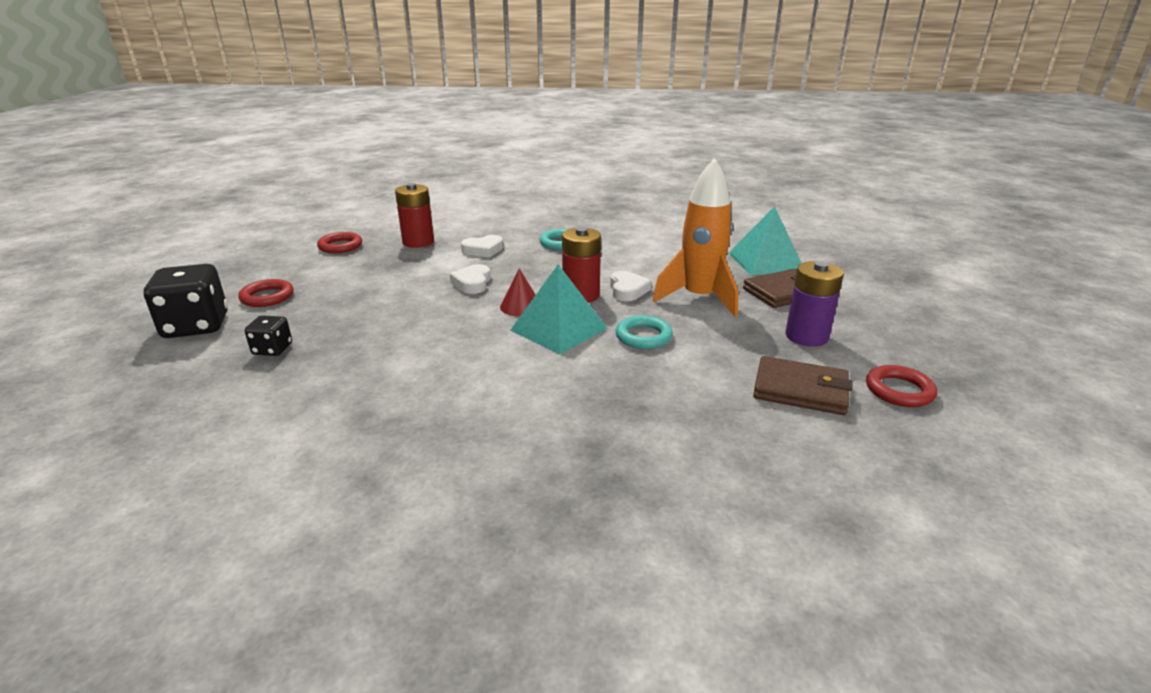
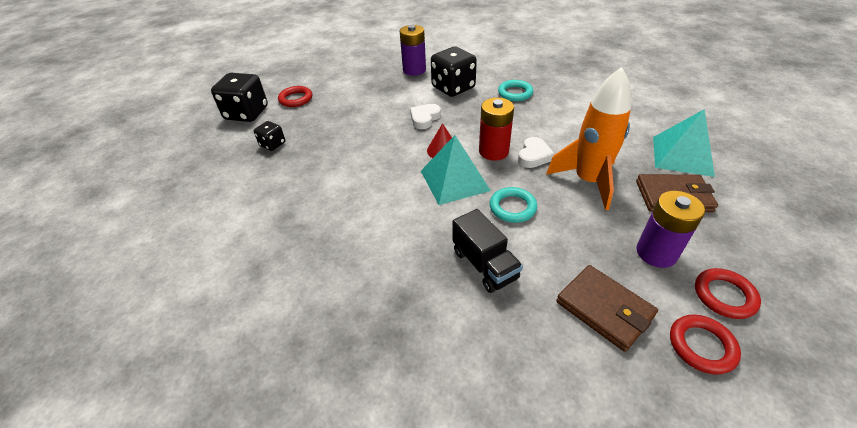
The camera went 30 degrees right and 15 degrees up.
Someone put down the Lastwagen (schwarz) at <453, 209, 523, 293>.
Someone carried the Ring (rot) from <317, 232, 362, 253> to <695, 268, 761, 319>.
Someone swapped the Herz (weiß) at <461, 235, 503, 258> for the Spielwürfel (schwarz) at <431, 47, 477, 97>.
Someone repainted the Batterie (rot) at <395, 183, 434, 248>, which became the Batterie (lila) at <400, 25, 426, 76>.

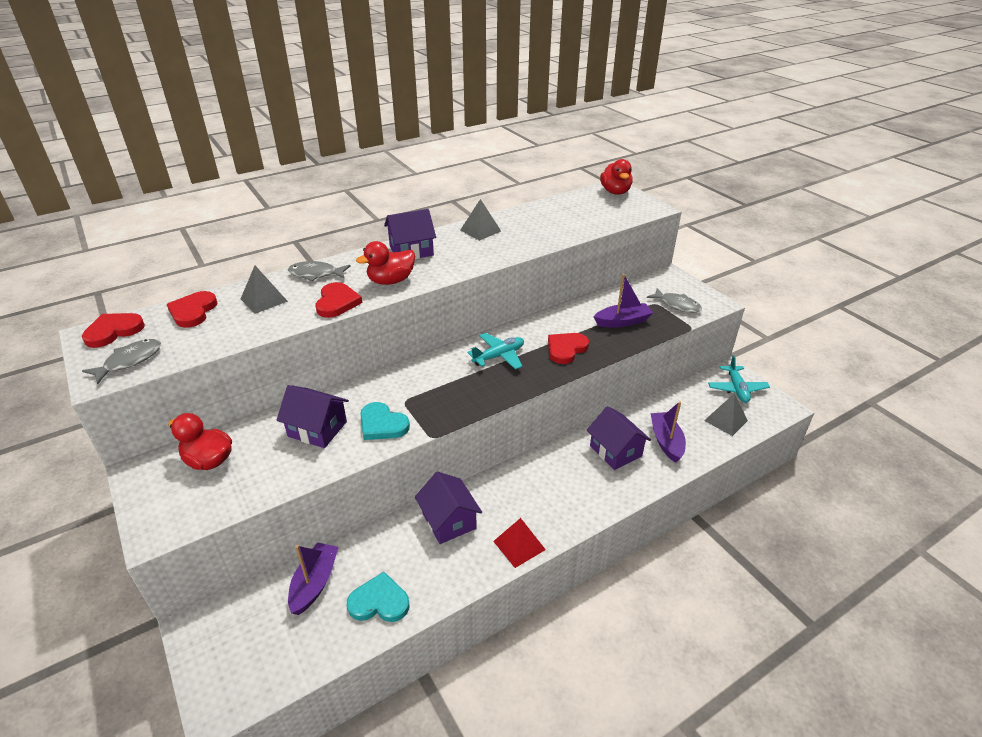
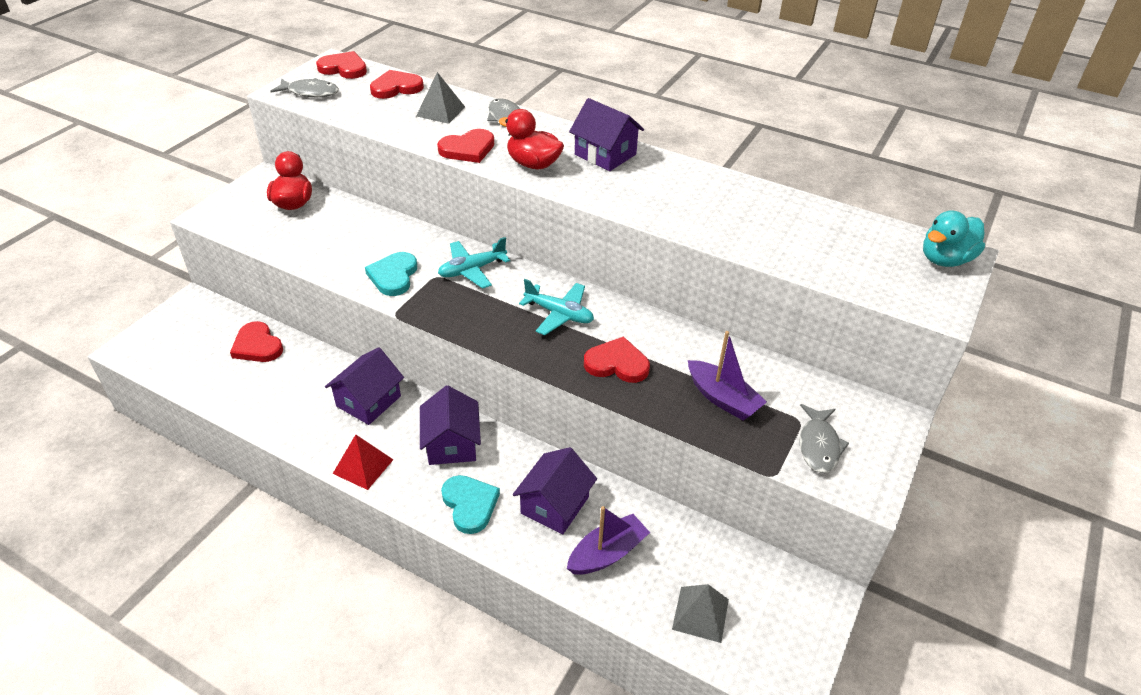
The camera went 60 degrees right and 5 degrees up.
Someone took away the Pyramide (grau) at <460, 199, 501, 241>.
Someone carried the Haus (lila) from <276, 385, 349, 448> to <420, 386, 481, 465>.
Someone carried the Herz (türkis) from <347, 572, 410, 622> to <441, 475, 500, 534>.
Someone carried the Flugzeug (türkis) from <708, 355, 770, 403> to <438, 237, 510, 289>.
Someone swapped the Boot (lila) at <288, 542, 338, 615> for the Herz (rot) at <230, 321, 283, 362>.
Someone repainted the Ente (rot) at <600, 159, 633, 195>, which became the Ente (türkis) at <923, 210, 985, 267>.

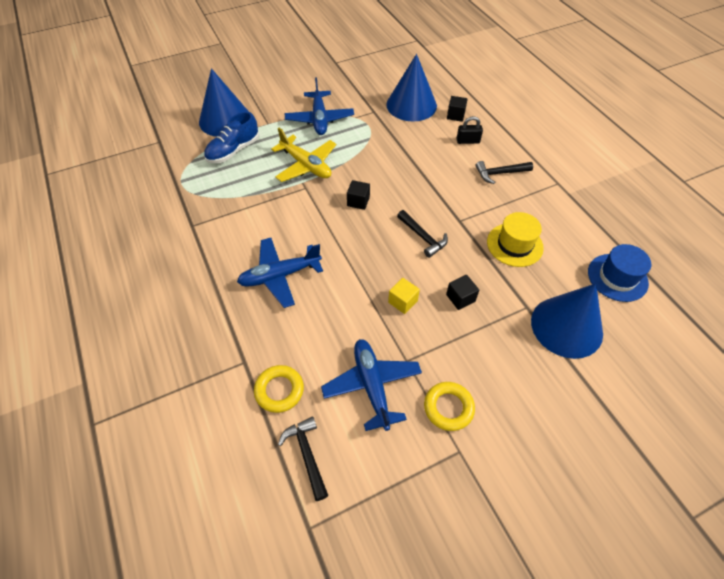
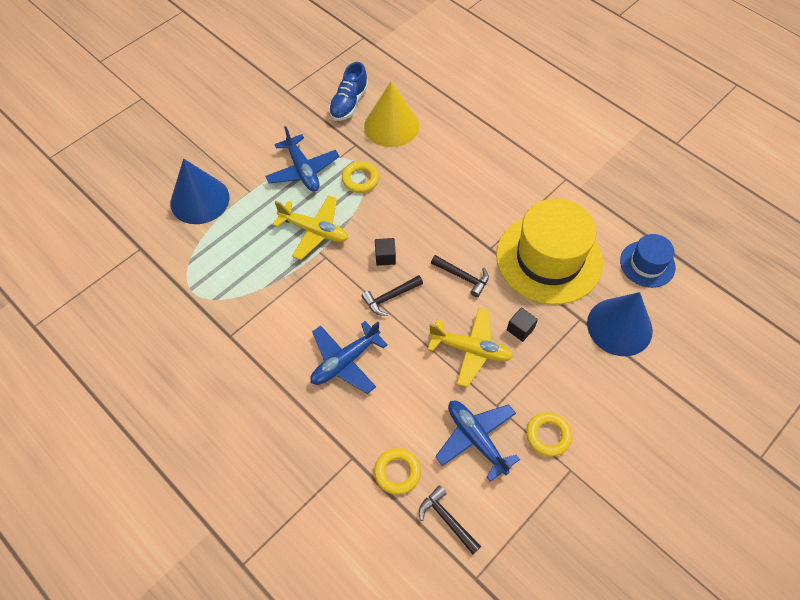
The camera went 20 degrees left and 5 degrees up.
Someone took away the Kubus (schwarz) at <447, 96, 468, 122>.
Someone took away the Vorhängeschloss (schwarz) at <457, 116, 483, 144>.
Someone put down the Ring (gelb) at <342, 161, 379, 193>.
Someone carried the Schuh (blau) from <204, 112, 259, 163> to <329, 62, 368, 121>.
Someone carried the Hammer (schwarz) from <476, 161, 533, 184> to <361, 275, 423, 316>.
Someone swapped the Kubus (gelb) at <388, 278, 420, 314> for the Flugzeug (gelb) at <428, 308, 513, 387>.
Someone repainted the Kegel (blau) at <386, 54, 437, 121>, which became the Kegel (gelb) at <364, 82, 419, 147>.
Someone scaled the Hut (gelb) at <487, 212, 544, 267> by 1.95.

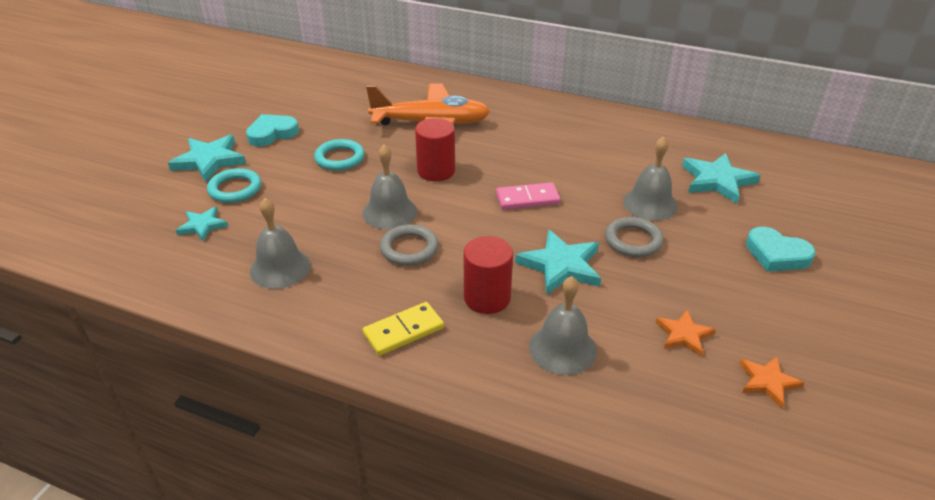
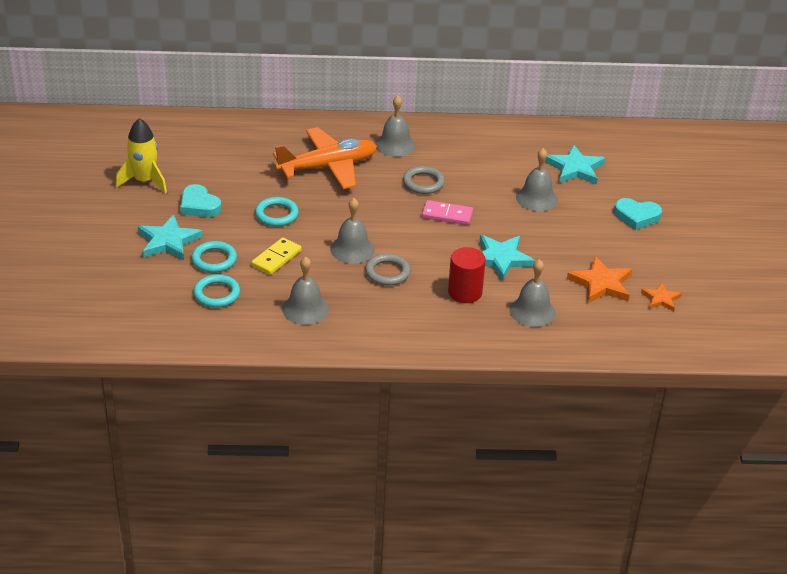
The camera went 25 degrees left and 0 degrees up.
Someone took away the Vollzylinder (rot) at <415, 118, 455, 181>.
Someone put down the Rakete (gelb) at <116, 118, 167, 193>.
Someone put down the Glocke (grau) at <375, 95, 416, 157>.
Someone carried the Dominostein (gelb) from <363, 302, 444, 356> to <251, 237, 302, 275>.
Someone carried the Ring (grau) from <605, 217, 664, 257> to <403, 166, 445, 194>.
Someone swapped the Stern (türkis) at <176, 207, 228, 241> for the Ring (türkis) at <193, 274, 240, 308>.
Someone rotated the Herz (türkis) at <246, 114, 299, 146> by 75 degrees counterclockwise.
Someone rotated the Dominostein (rosa) at <496, 182, 561, 210> by 45 degrees clockwise.
Someone scaled the Stern (orange) at <656, 310, 716, 357> by 1.67.

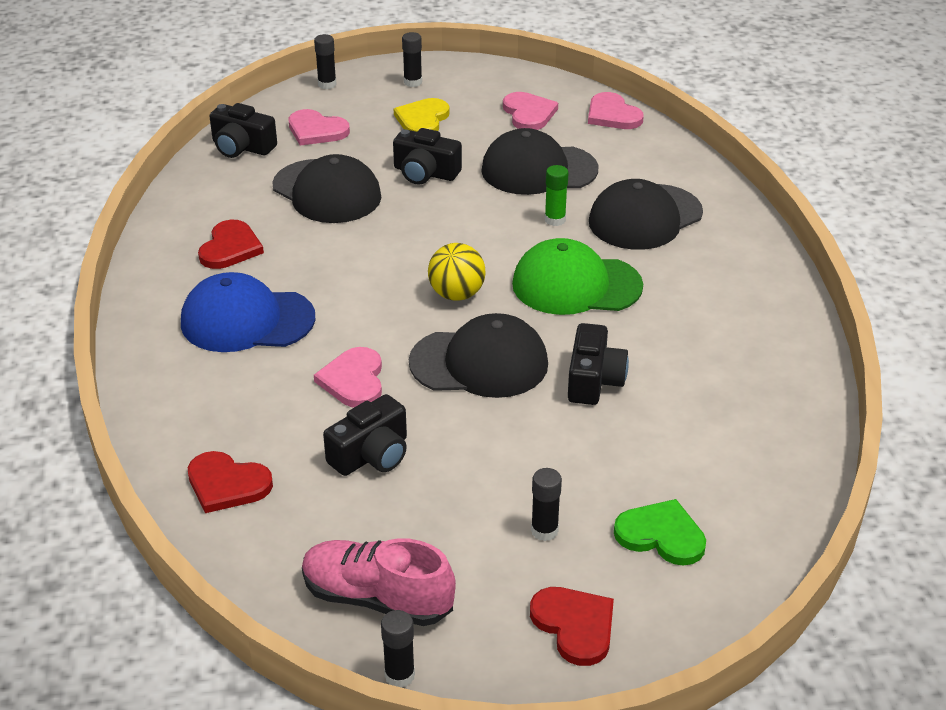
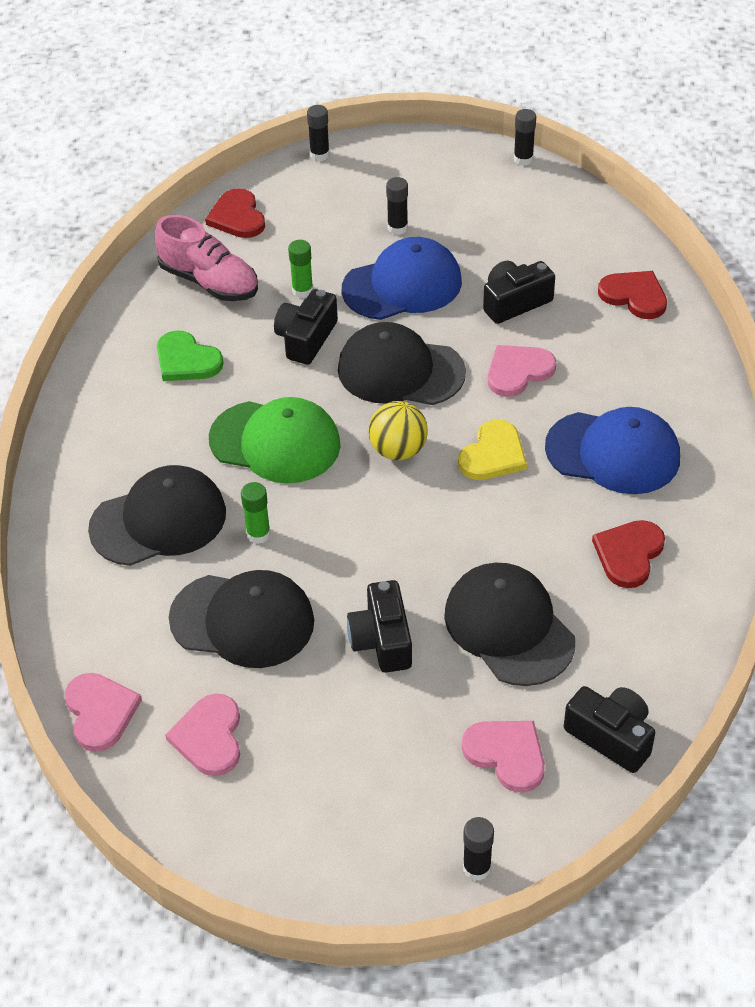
The camera went 165 degrees left and 10 degrees up.
Someone put down the Klebestift (grün) at <288, 240, 313, 298>.
Someone put down the Kappe (blau) at <342, 237, 462, 320>.
Someone carried the Schuh (rosa) from <302, 538, 456, 626> to <155, 215, 258, 301>.
Someone carried the Herz (gelb) from <394, 98, 450, 132> to <458, 420, 527, 480>.
Someone carried the Klebestift (schwarz) from <402, 32, 422, 87> to <307, 105, 330, 161>.
Someone carried the Herz (rot) from <530, 587, 614, 666> to <205, 188, 265, 238>.
Someone carried the Herz (grün) from <614, 499, 706, 566> to <157, 331, 223, 381>.
Someone rotated the Herz (rosa) at <314, 347, 382, 407> by 135 degrees counterclockwise.
Someone rotated the Kamera (schwarz) at <393, 128, 462, 185> by 135 degrees counterclockwise.

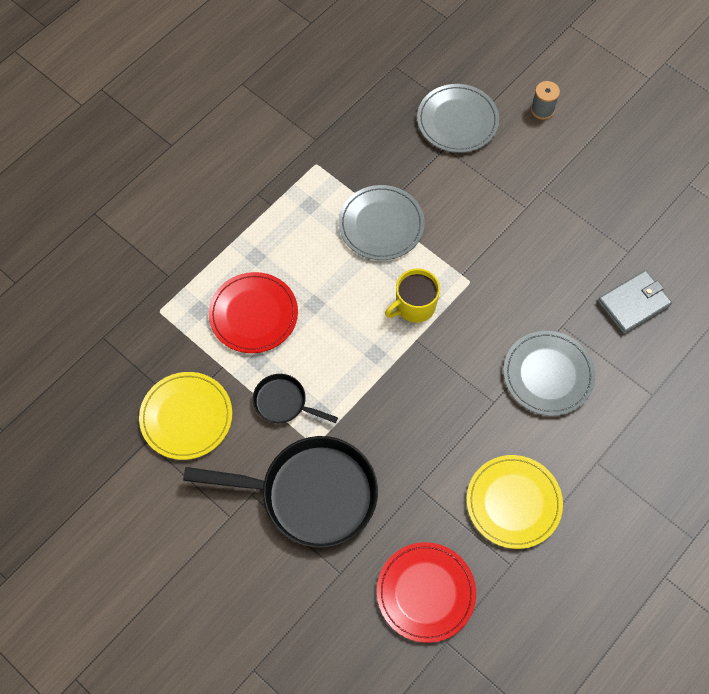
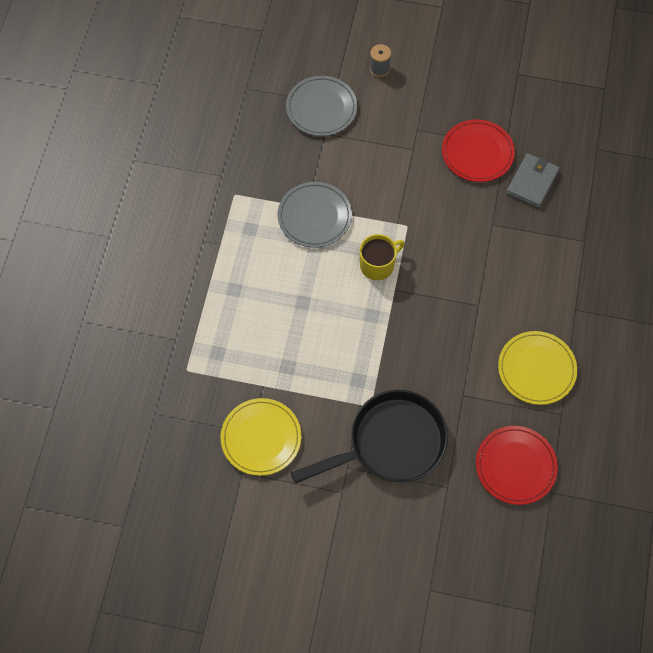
The camera went 30 degrees left and 0 degrees up.
Someone took away the Pfanne (schwarz) at <253, 374, 338, 423>.
Someone took away the Teller (grau) at <503, 331, 595, 416>.
Someone carried the Teller (rot) from <209, 272, 298, 353> to <442, 120, 515, 182>.
Someone rotated the Tasse (gelb) at <385, 269, 440, 322> by 150 degrees counterclockwise.

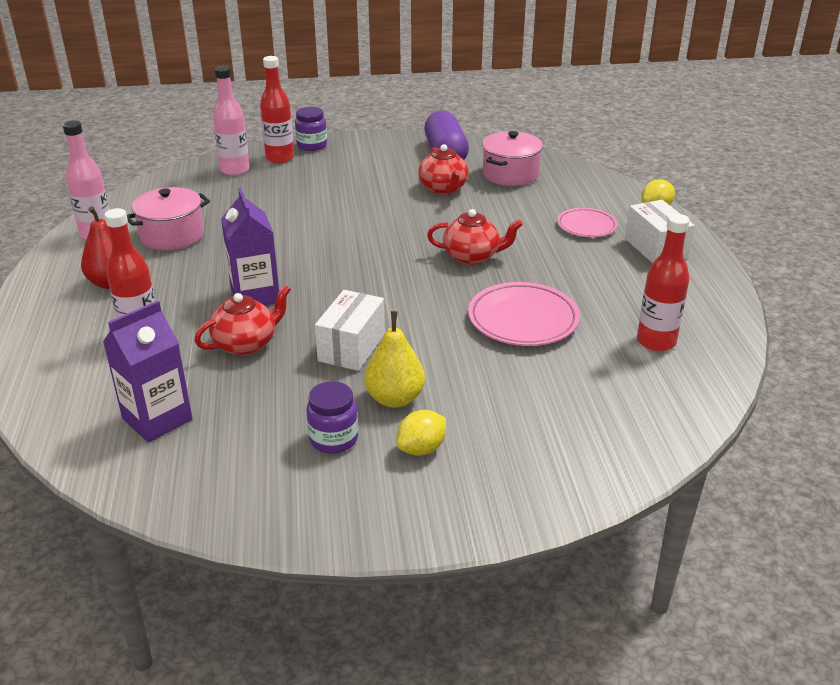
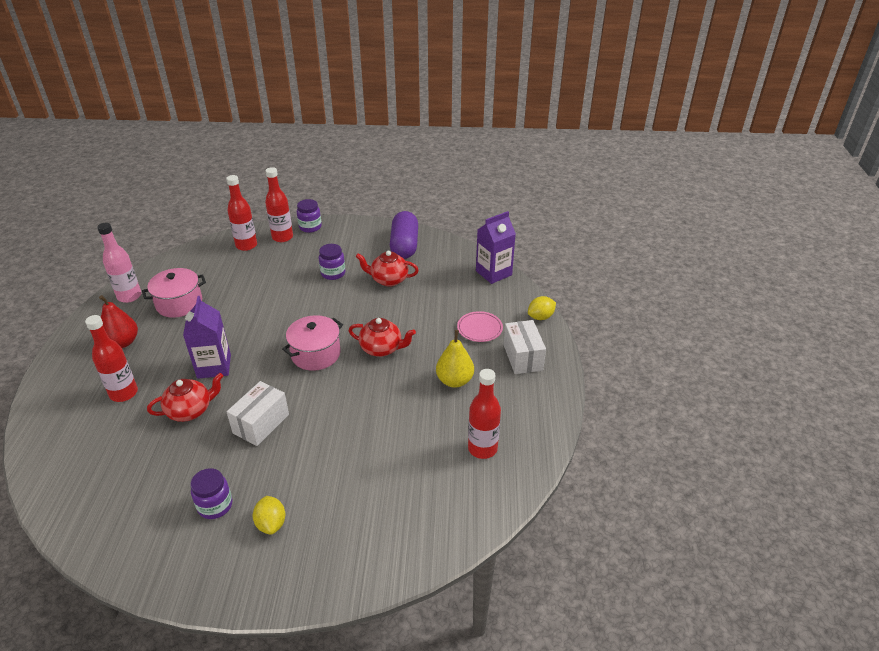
The camera went 10 degrees right and 5 degrees up.
Someone took away the Teller (rosa) at <468, 282, 580, 346>.
Someone put down the Einmachglas (lila) at <319, 244, 345, 280>.
Someone carried the Getränkekarton (lila) from <103, 300, 193, 443> to <476, 211, 516, 284>.
Someone carried the Birne (gelb) from <364, 311, 425, 408> to <436, 330, 474, 388>.
Someone carried the Kochtopf (rosa) from <482, 131, 543, 186> to <282, 315, 343, 371>.
Someone repainted the Flasche (rosa) at <213, 66, 250, 176>, which became the Flasche (rot) at <226, 175, 257, 251>.
Someone rotated the Zitrone (gelb) at <396, 410, 446, 456> by 75 degrees counterclockwise.
Someone rotated the Teekanne (rot) at <418, 144, 468, 195> by 105 degrees clockwise.

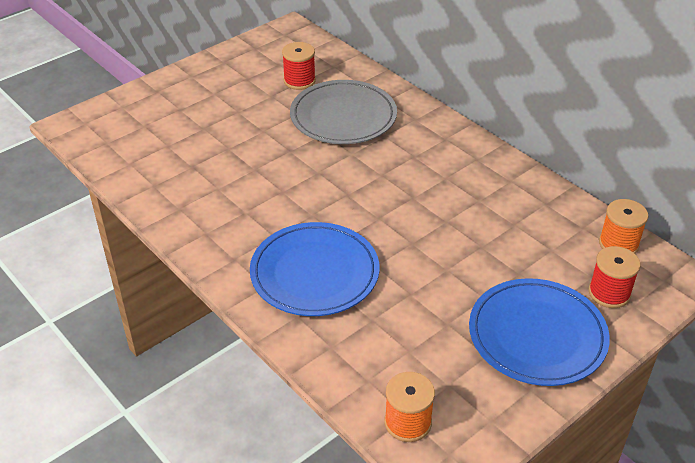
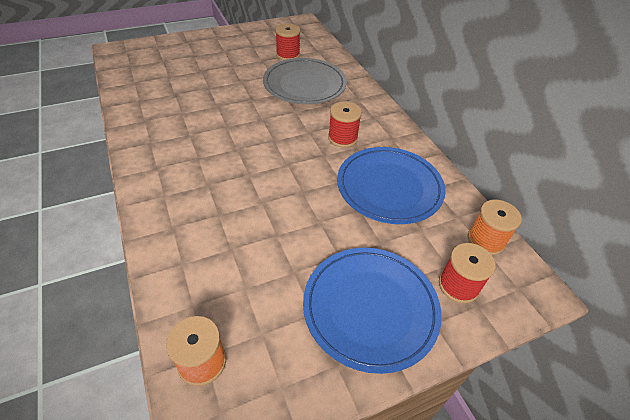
The camera went 15 degrees right and 5 degrees up.
Someone put down the Garnrolle (rot) at <328, 101, 362, 148>.
Someone carried the Teller (blau) from <250, 222, 380, 316> to <337, 147, 446, 224>.

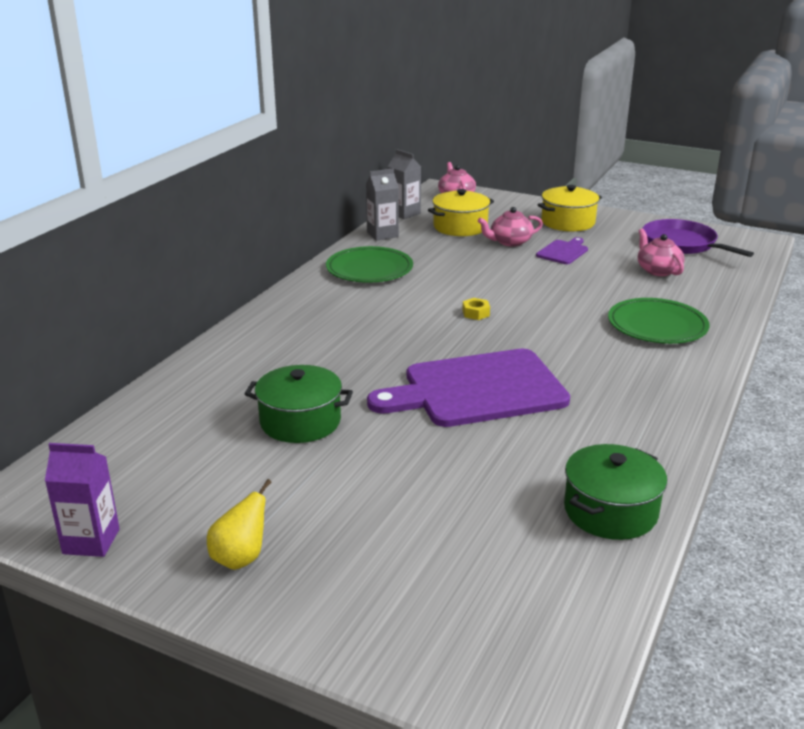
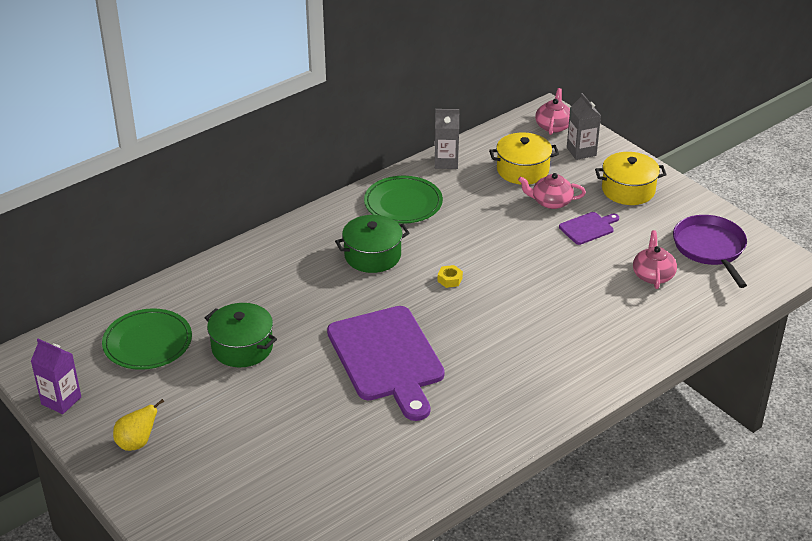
The camera went 25 degrees right and 10 degrees up.
Someone carried the Getränkekarton (grau) from <388, 149, 421, 219> to <567, 93, 601, 160>.
Someone carried the Kochtopf (grün) from <564, 444, 667, 540> to <335, 215, 410, 273>.
Someone carried the Teller (grün) from <608, 298, 710, 344> to <102, 308, 192, 370>.
Someone rotated the Schneidebrett (lila) at <367, 349, 570, 427> by 120 degrees counterclockwise.

